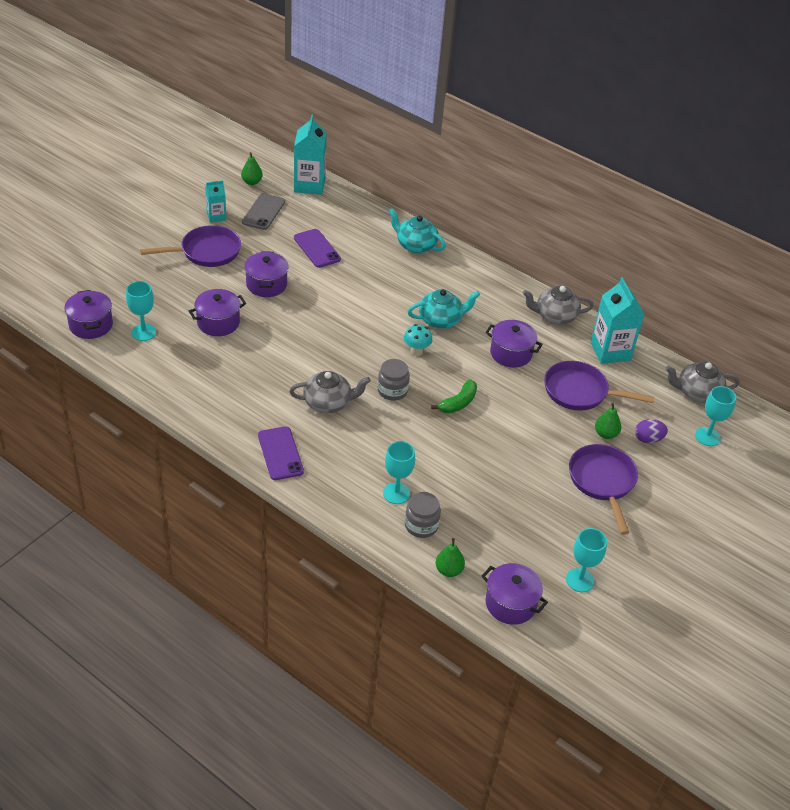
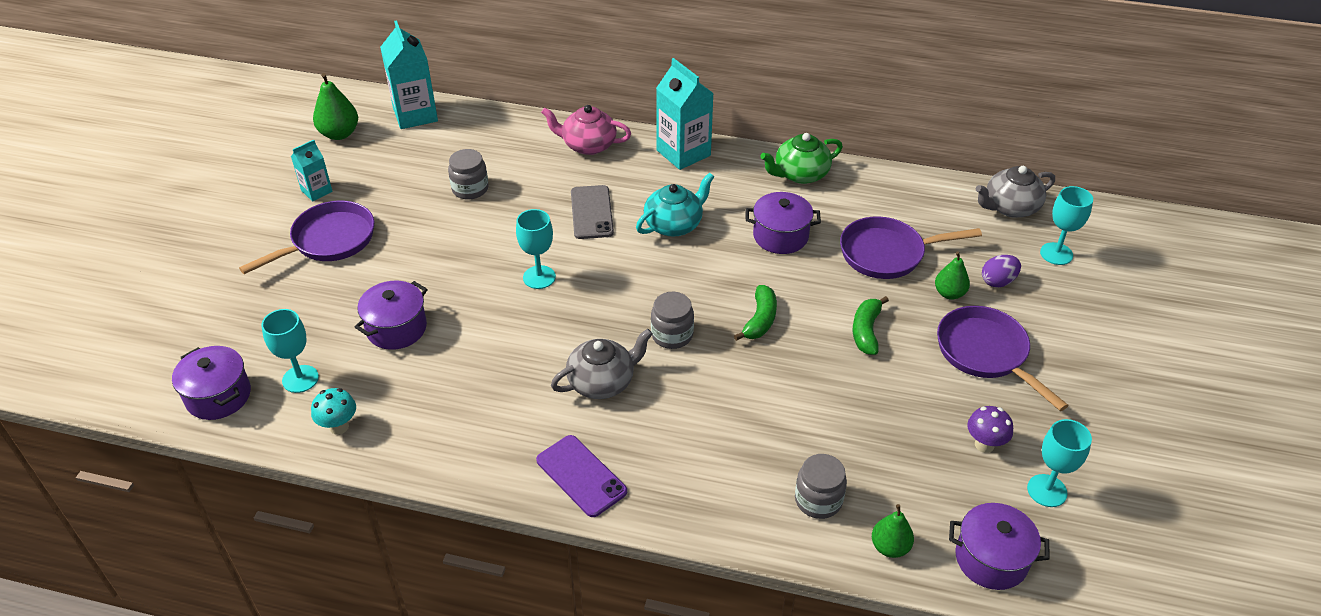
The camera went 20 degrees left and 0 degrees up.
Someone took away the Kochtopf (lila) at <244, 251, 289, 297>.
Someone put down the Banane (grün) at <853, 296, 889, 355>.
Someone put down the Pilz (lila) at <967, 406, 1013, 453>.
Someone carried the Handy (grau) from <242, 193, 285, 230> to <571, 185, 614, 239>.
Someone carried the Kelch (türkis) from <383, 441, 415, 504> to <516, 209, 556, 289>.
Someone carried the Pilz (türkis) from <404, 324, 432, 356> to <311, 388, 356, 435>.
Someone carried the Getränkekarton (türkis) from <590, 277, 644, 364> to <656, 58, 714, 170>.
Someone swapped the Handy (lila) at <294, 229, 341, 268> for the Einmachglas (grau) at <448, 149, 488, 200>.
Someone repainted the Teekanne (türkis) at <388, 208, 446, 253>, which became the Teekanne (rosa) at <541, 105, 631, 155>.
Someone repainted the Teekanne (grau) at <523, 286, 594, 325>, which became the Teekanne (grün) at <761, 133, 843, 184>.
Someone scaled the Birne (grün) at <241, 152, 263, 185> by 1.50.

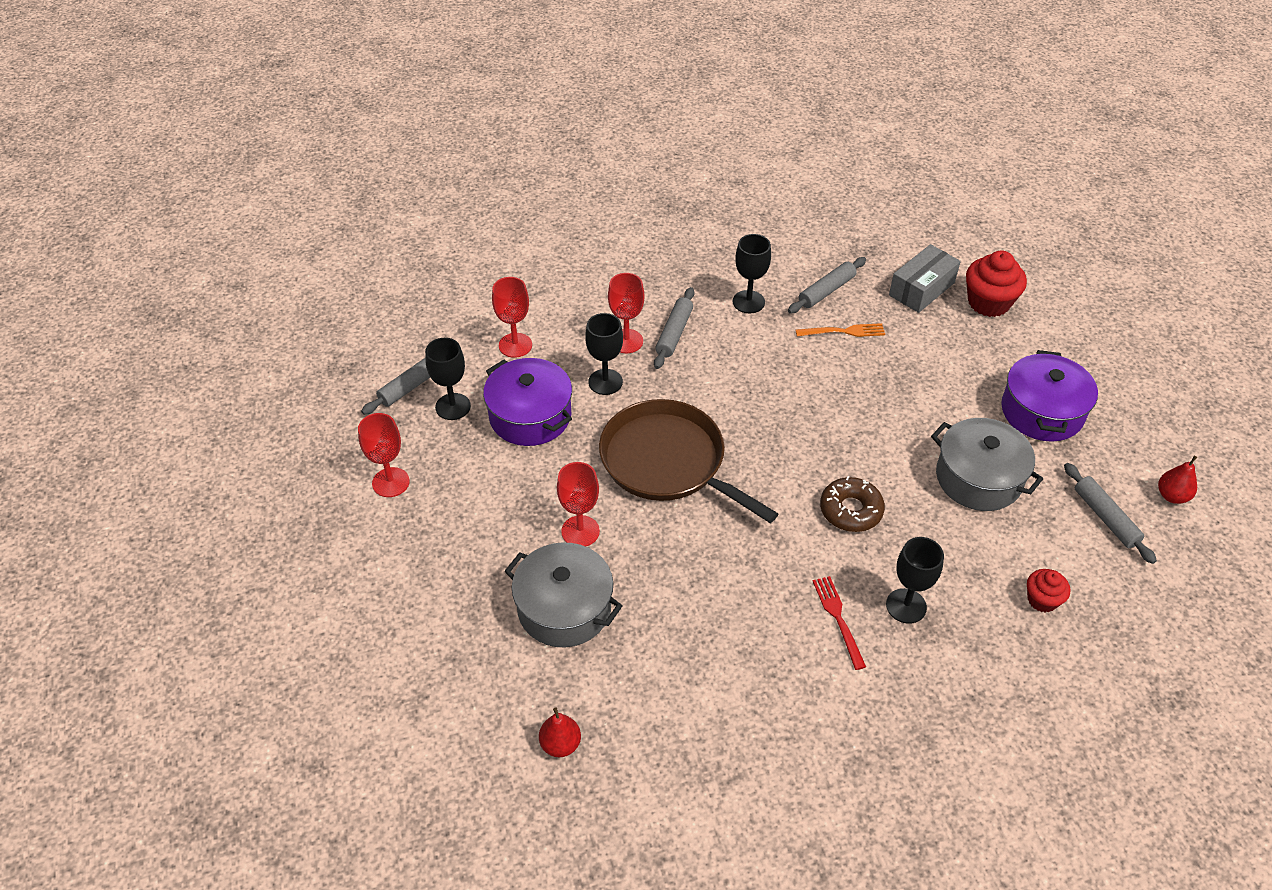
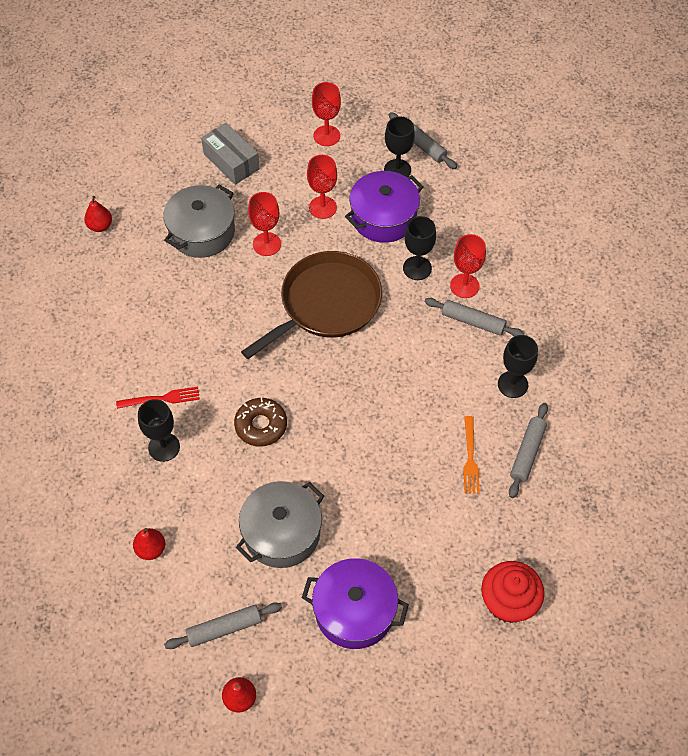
The camera went 95 degrees right and 10 degrees up.
Someone carried the Kelch (rot) from <492, 277, 532, 358> to <307, 155, 337, 219>.
Someone carried the Schachtel (grau) from <889, 244, 961, 313> to <201, 123, 260, 185>.
Someone swapped the Muffin (rot) at <1027, 569, 1070, 612> for the Birne (rot) at <133, 528, 165, 560>.
Someone rotated the Nudelholz (grau) at <788, 257, 866, 313> by 60 degrees clockwise.

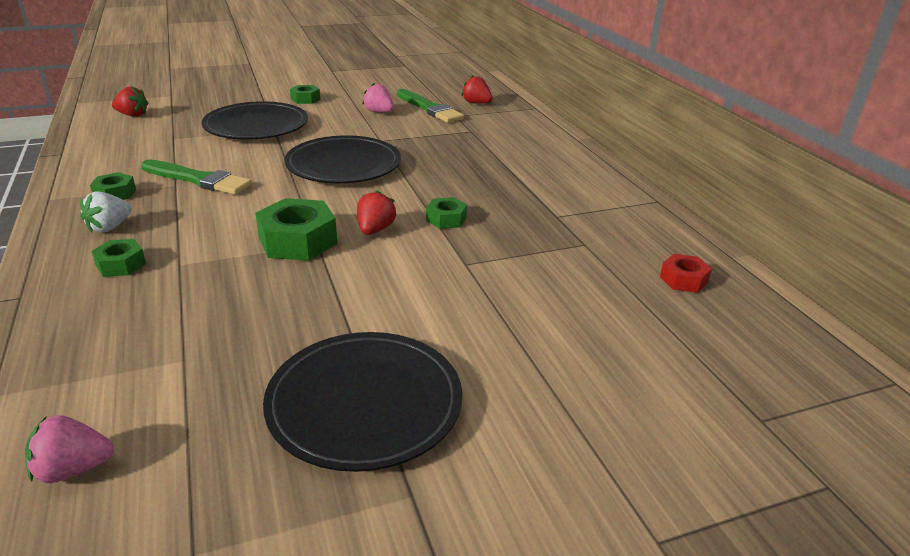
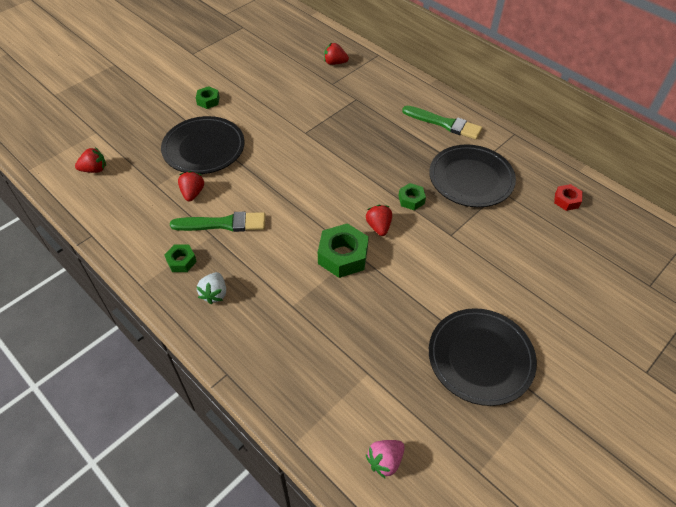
The camera went 25 degrees left and 20 degrees up.
Someone took away the Sechskantmutter (grün) at <91, 239, 146, 277>.
Someone took away the Erdbeere (rosa) at <362, 83, 394, 113>.
Someone put down the Erdbeere (rot) at <178, 171, 204, 202>.
Someone carried the Teller (schwarz) from <284, 135, 401, 183> to <429, 144, 516, 207>.
Someone carried the Pinsel (grün) from <397, 89, 464, 123> to <402, 106, 482, 140>.

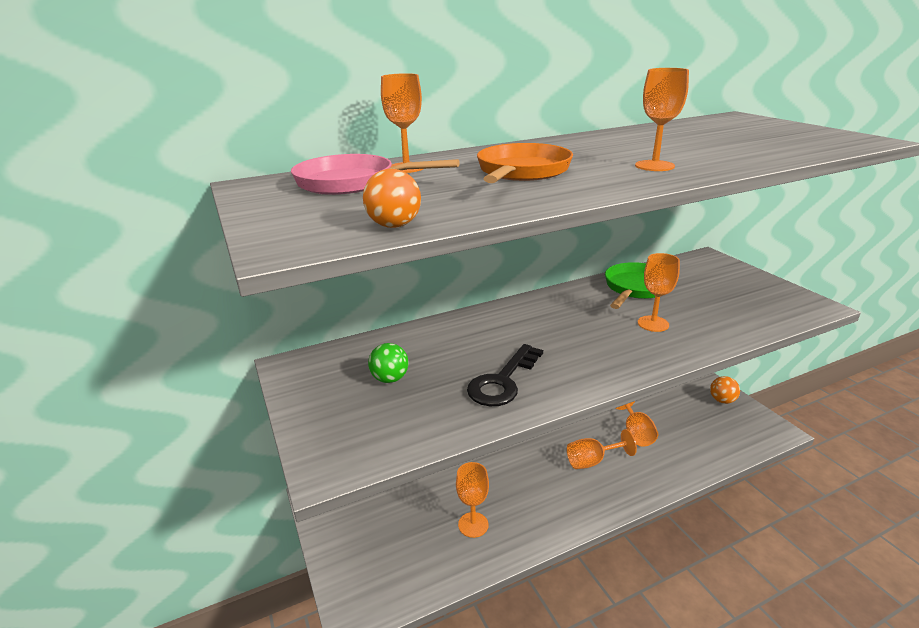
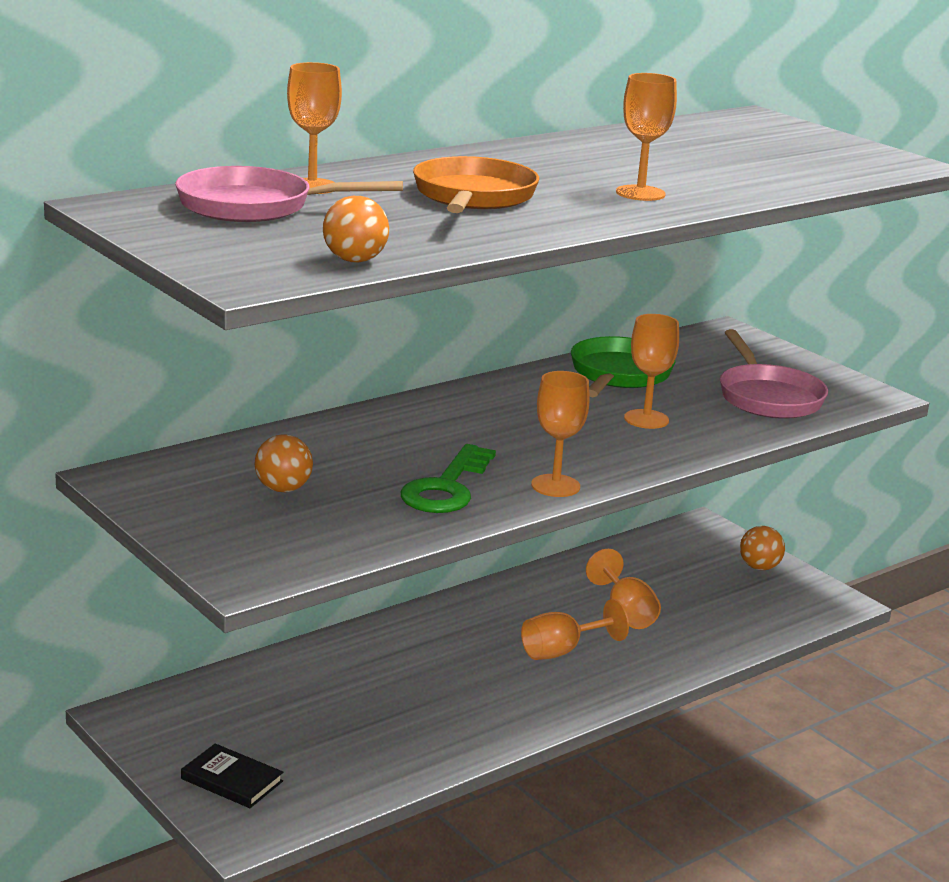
The camera went 15 degrees left and 5 degrees down.
Someone put down the Buch (schwarz) at <181, 743, 283, 808>.
Someone put down the Pfanne (rosa) at <720, 329, 828, 419>.
Someone carried the Kelch (orange) from <456, 462, 489, 538> to <531, 371, 590, 497>.
Someone repainted the Ball (grün) at <368, 343, 409, 383>, which became the Ball (orange) at <255, 434, 313, 492>.
Someone repainted the Schlüssel (schwarz) at <467, 344, 543, 406>, which became the Schlüssel (grün) at <401, 444, 496, 513>.

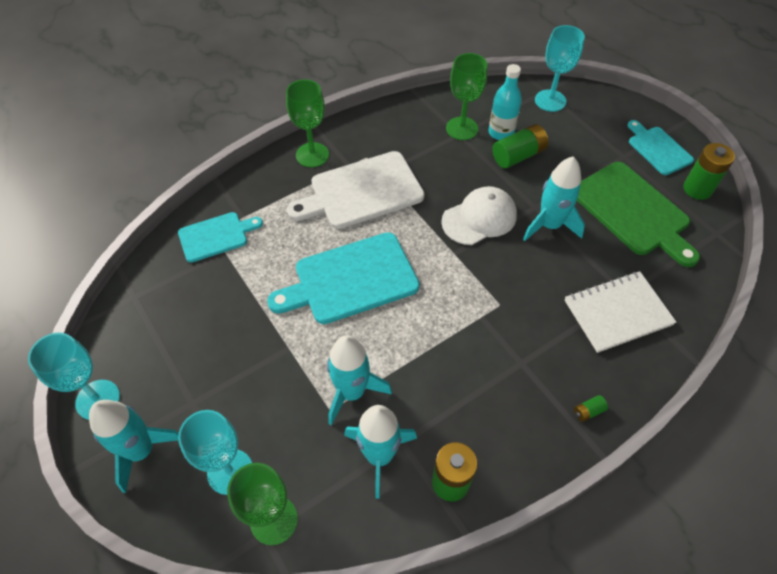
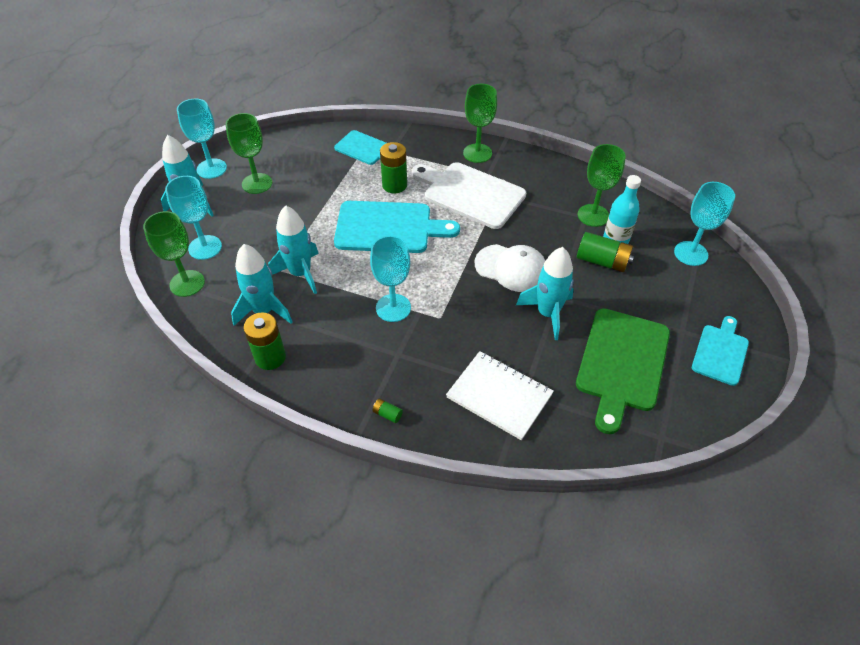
The camera went 55 degrees right and 5 degrees down.
Someone put down the Kelch (grün) at <226, 113, 272, 194>.
Someone put down the Kelch (türkis) at <370, 236, 411, 322>.
Someone carried the Batterie (grün) from <683, 143, 735, 200> to <380, 142, 407, 193>.
Someone rotated the Schneidebrett (türkis) at <267, 232, 420, 324> by 150 degrees clockwise.

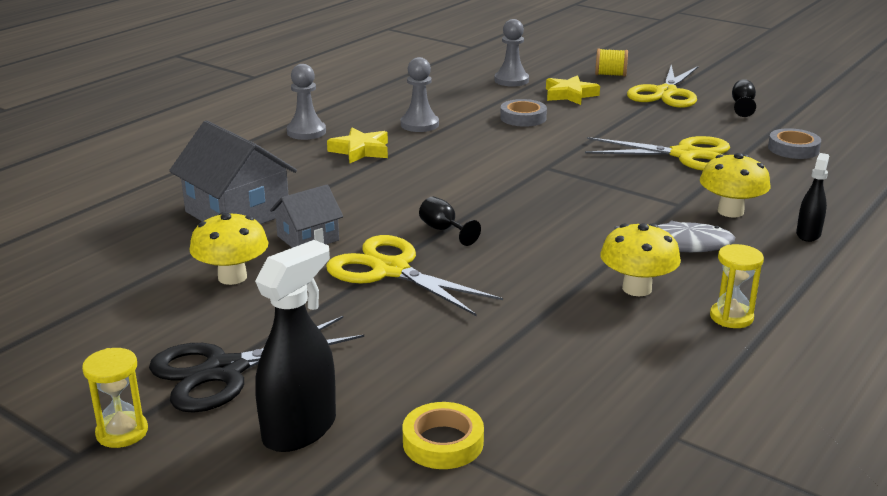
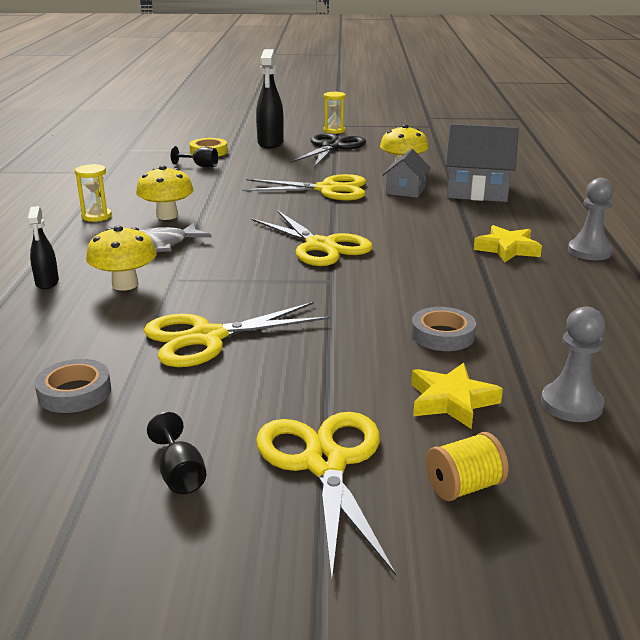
The camera went 145 degrees right and 0 degrees up.
Someone took away the Bauer (grau) at <401, 57, 439, 132>.
Someone put down the Schere (gelb) at <251, 210, 373, 266>.
Someone carried the Kelch (schwarz) from <419, 197, 481, 246> to <171, 146, 218, 167>.

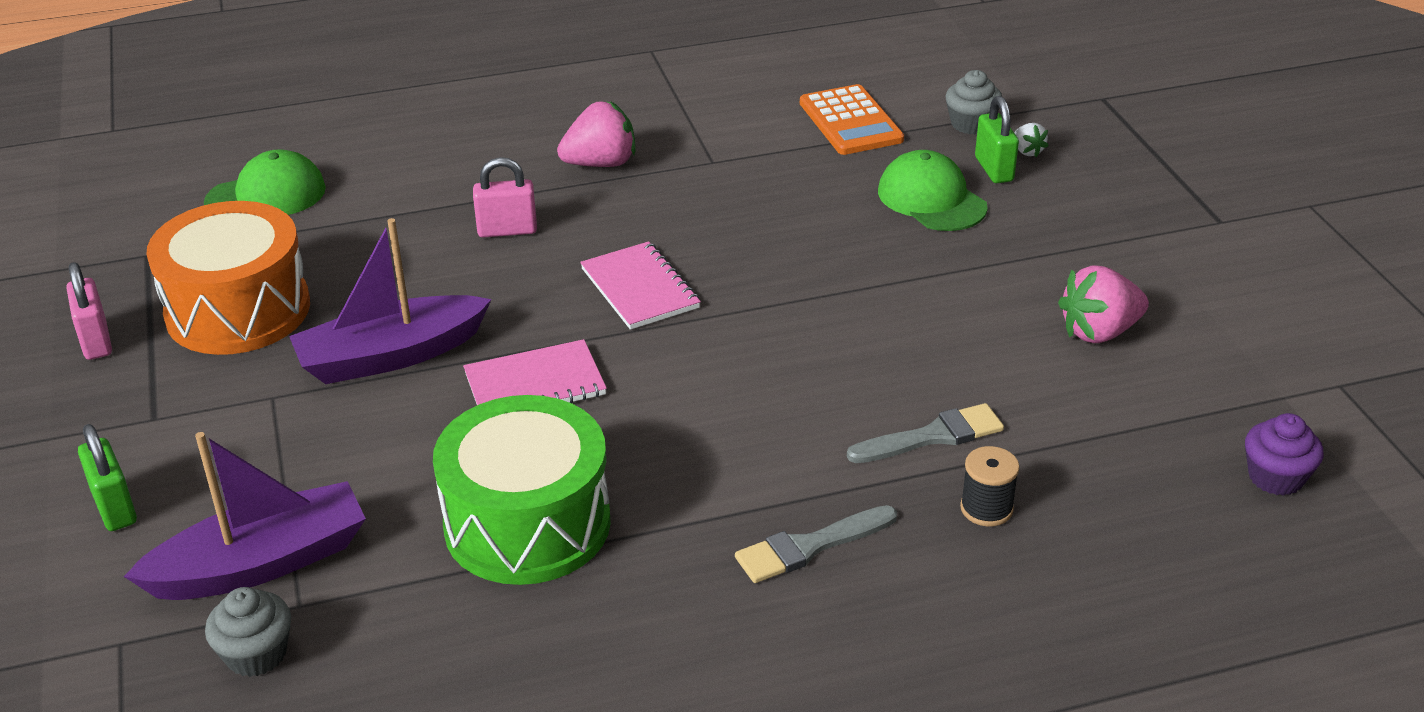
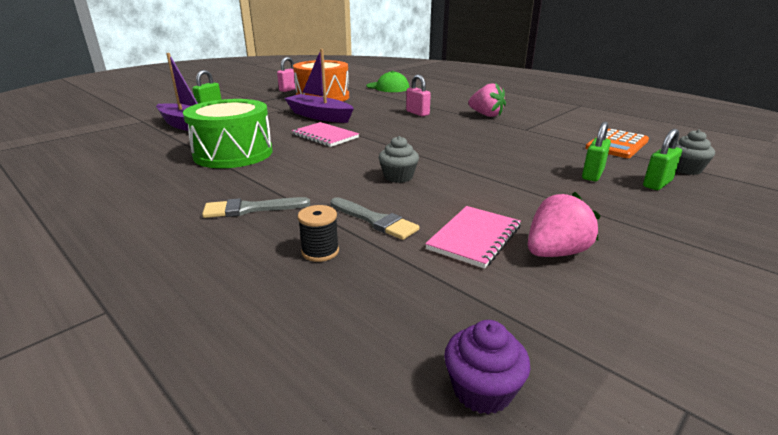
The camera went 60 degrees right and 10 degrees down.
Someone took away the Erdbeere (weiß) at <1015, 123, 1048, 157>.
Someone carried the Muffin (grau) from <205, 587, 291, 677> to <379, 136, 419, 183>.
Someone carried the Notizbuch (rosa) from <580, 241, 701, 330> to <425, 206, 521, 269>.
Someone swapped the Kappe (grün) at <878, 150, 988, 231> for the Vorhängeschloss (grün) at <582, 122, 611, 181>.
Someone rotated the Pinsel (grau) at <735, 505, 897, 583> by 45 degrees counterclockwise.
Someone rotated the Erdbeere (rosa) at <1058, 265, 1149, 343> by 105 degrees clockwise.

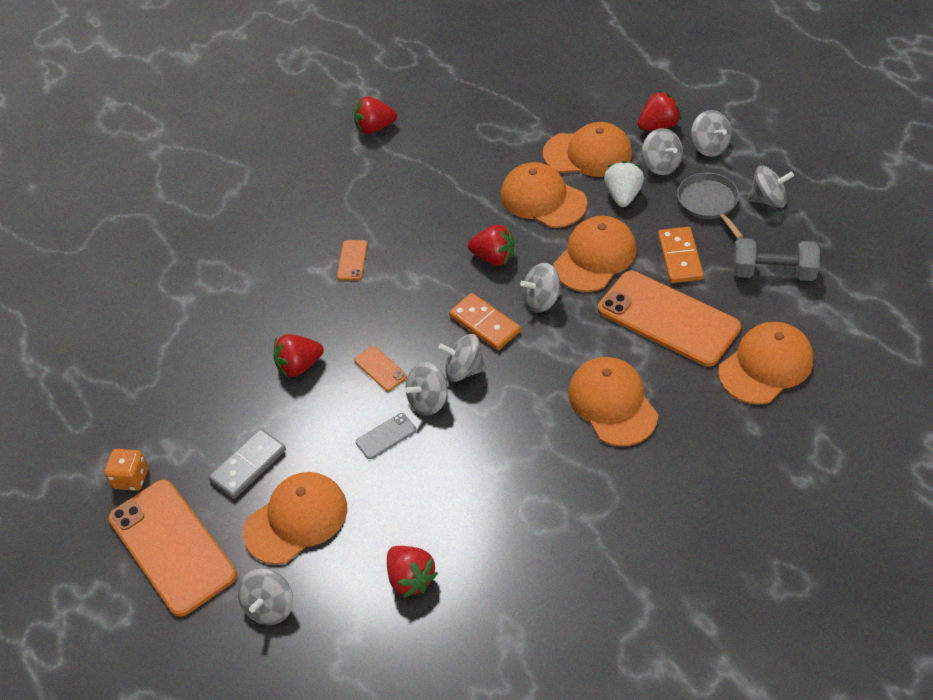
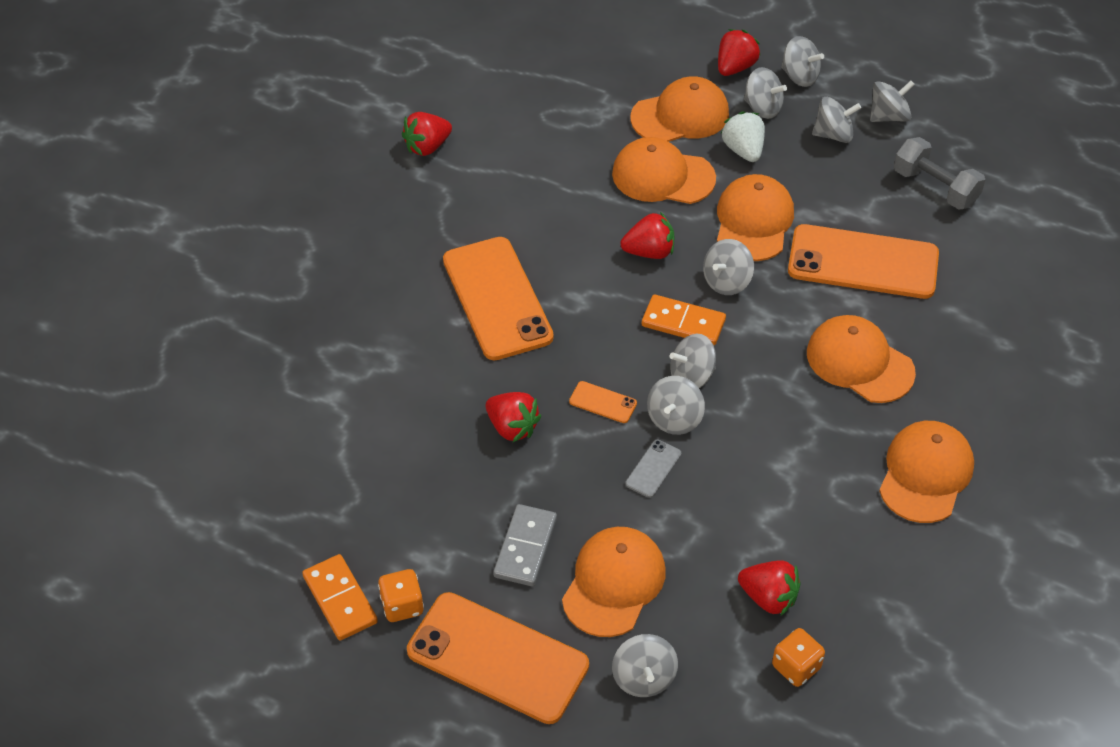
The camera went 30 degrees left and 0 degrees up.
Someone put down the Spielwürfel (orange) at <772, 628, 825, 687>.
Someone carried the Dominostein (orange) from <658, 227, 704, 283> to <302, 554, 378, 640>.
Someone carried the Kappe (orange) from <718, 322, 813, 405> to <879, 421, 974, 523>.
Someone swapped the Pfanne (grau) at <677, 173, 744, 239> for the Kreisel (grau) at <812, 97, 861, 143>.
Someone rotated the Erdbeere (rot) at <273, 334, 324, 377> by 90 degrees counterclockwise.
Someone rotated the Hantel (grau) at <733, 238, 820, 281> by 60 degrees clockwise.
Someone scaled the Handy (orange) at <337, 240, 368, 280> by 2.43.

